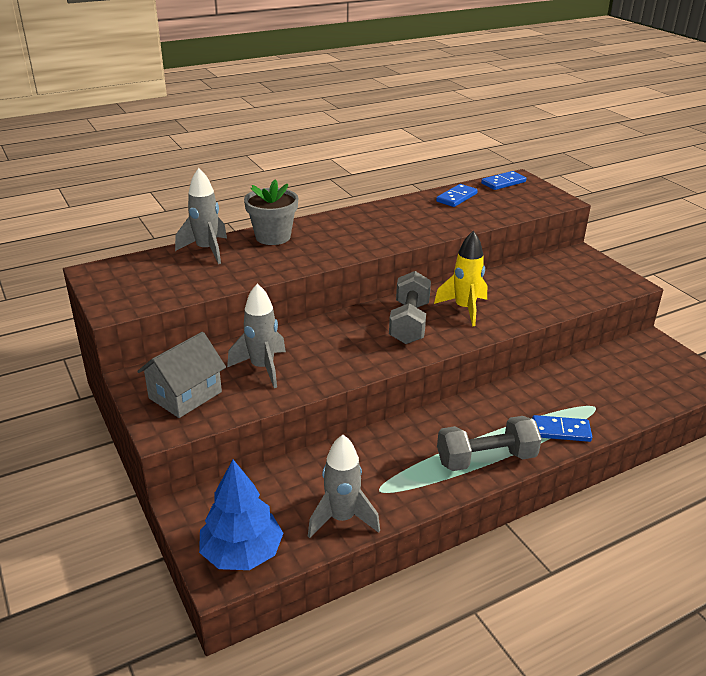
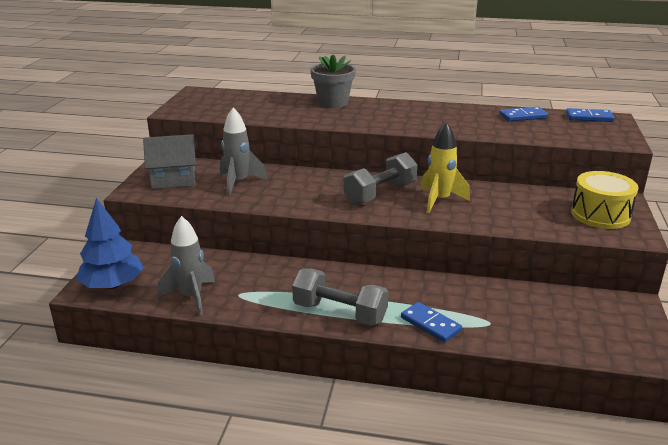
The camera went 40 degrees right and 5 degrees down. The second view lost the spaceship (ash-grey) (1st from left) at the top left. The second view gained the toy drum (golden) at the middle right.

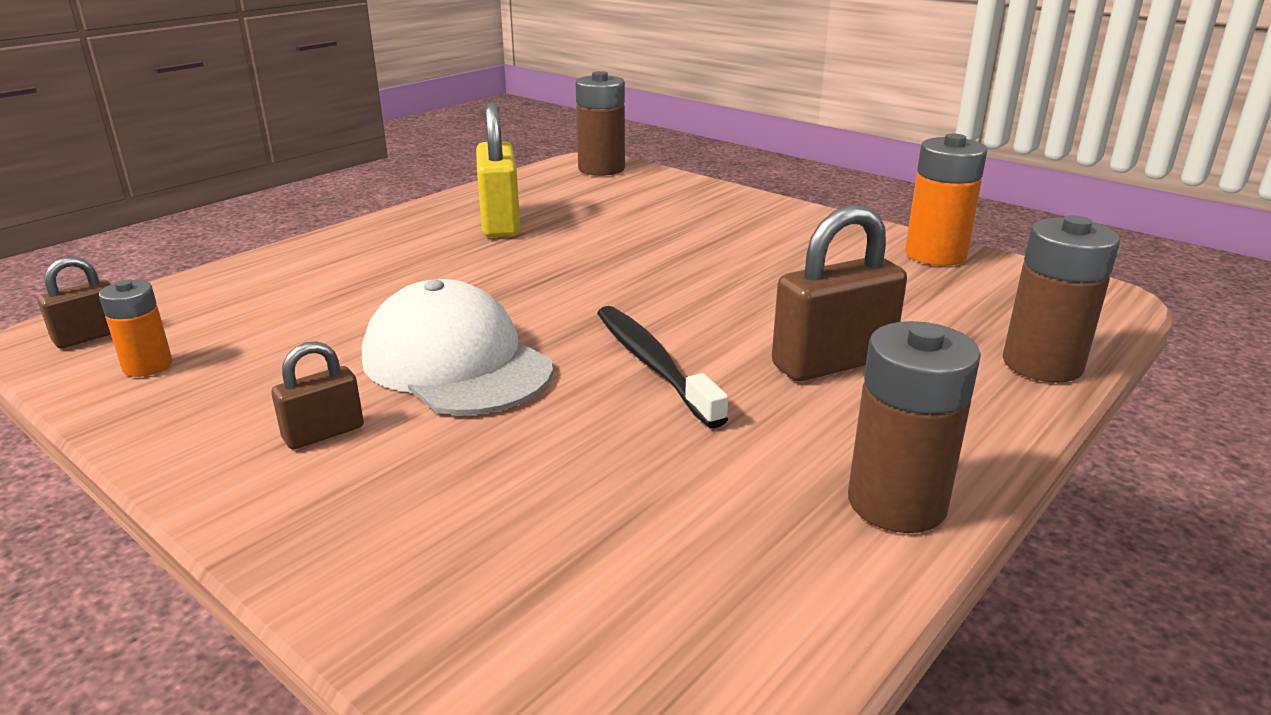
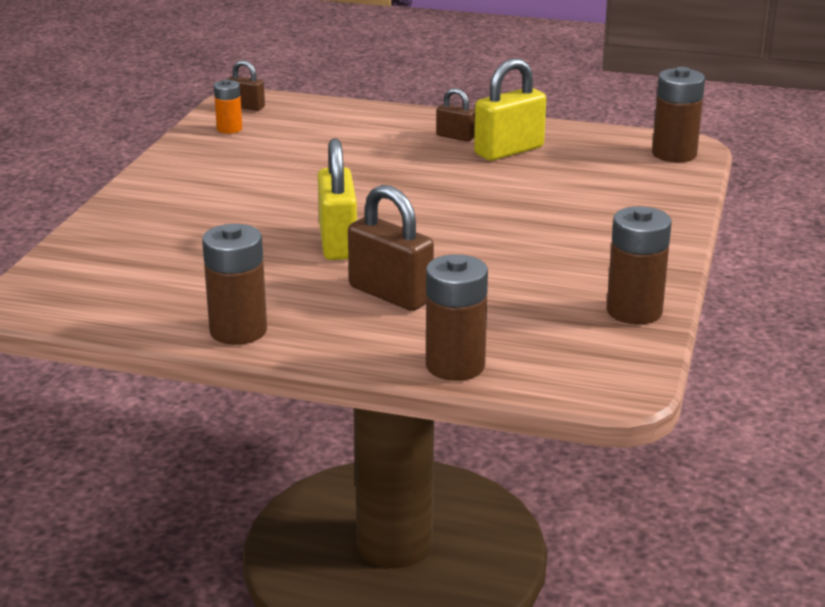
The camera went 65 degrees right and 0 degrees up. What was the AA battery (bright orange) (2nd from left) at the top right turned into the AA battery (russet) (3rd from left) at the middle right. The second view lost the baseball cap (pure white) at the centre. Where the toothbrush (jet-black) stood at the centre, the small lock (golden) (1st from left) came to stand at the top centre. The small lock (russet) (2nd from left in the first image) ended up elsewhere, having gone from the middle left to the top centre.

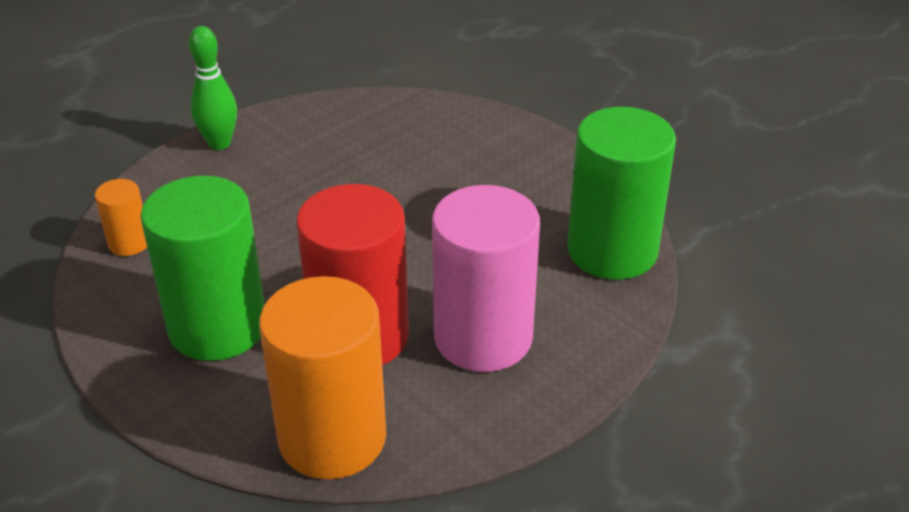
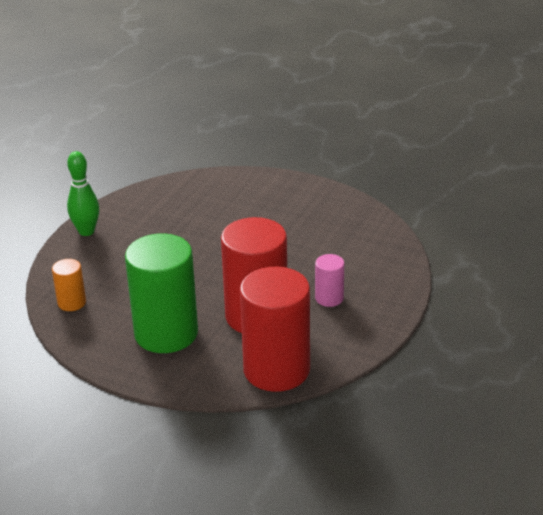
The camera went 20 degrees left and 5 degrees down. The second view lost the cylinder (emerald) (2nd from left) at the middle right. The size of the cylinder (rose-pink) at the centre changed by a factor of 0.46. What was the cylinder (bright orange) (2nd from left) at the bottom centre turned into the cylinder (scarlet) (2nd from left) at the centre.

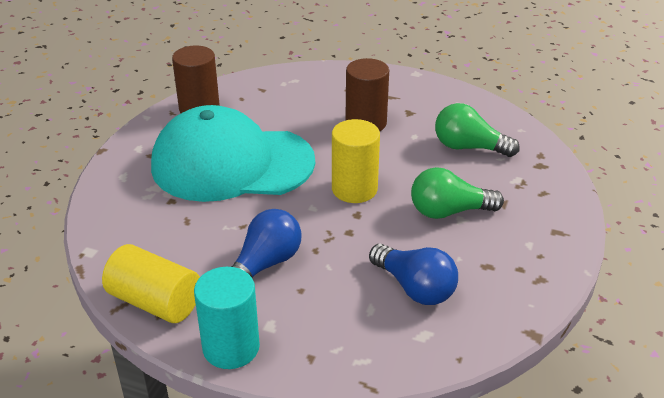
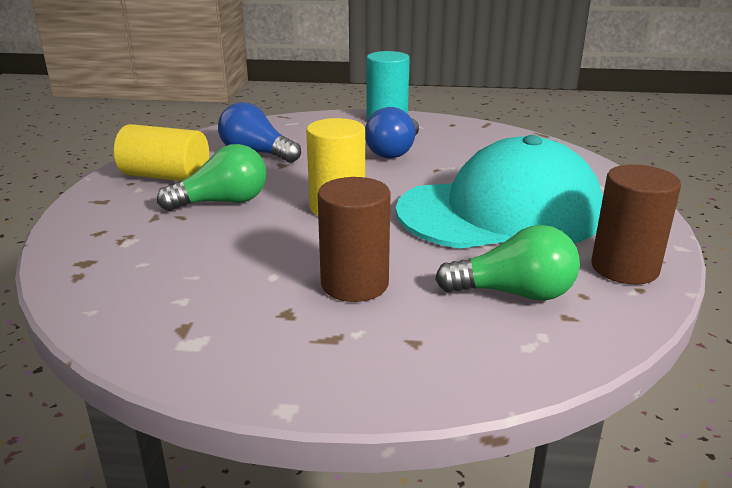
The camera went 165 degrees right and 10 degrees down. The bulb (emerald) (2nd from left) ended up elsewhere, having gone from the top right to the middle right. The cylinder (golden) (1st from left) ended up elsewhere, having gone from the bottom left to the top left.

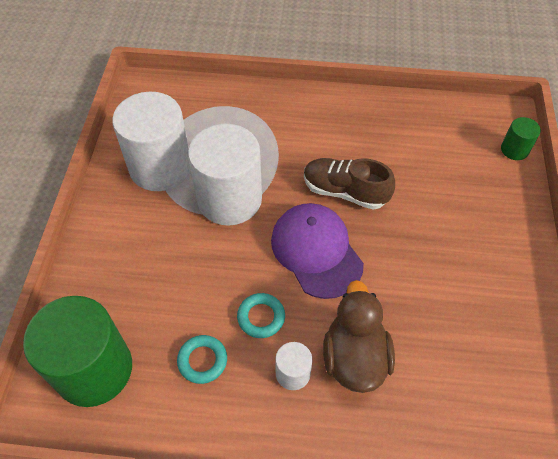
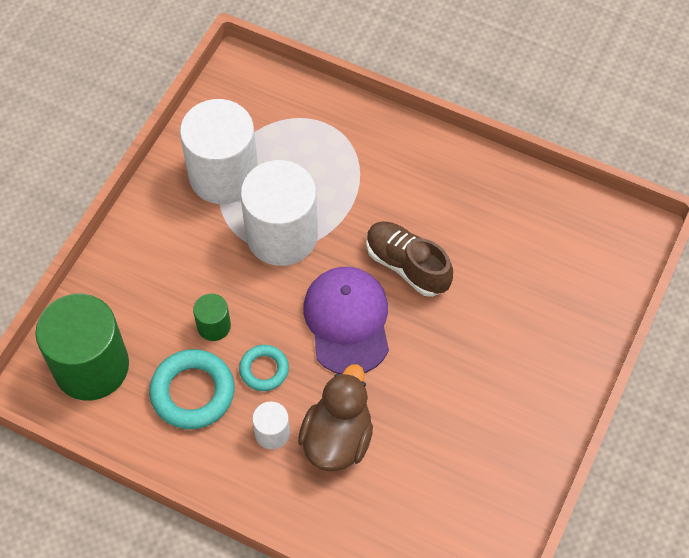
The camera went 20 degrees right and 5 degrees up. The cylinder (emerald) (2nd from left) ended up elsewhere, having gone from the top right to the middle left. The size of the ring (teal) (1st from left) at the bottom centre changed by a factor of 1.69.

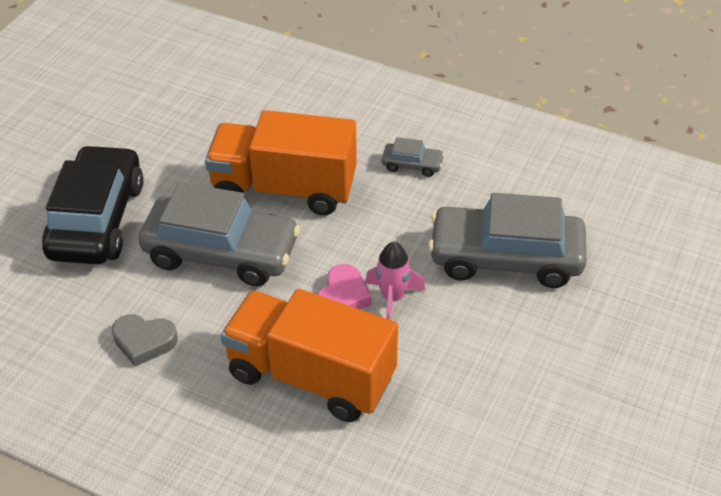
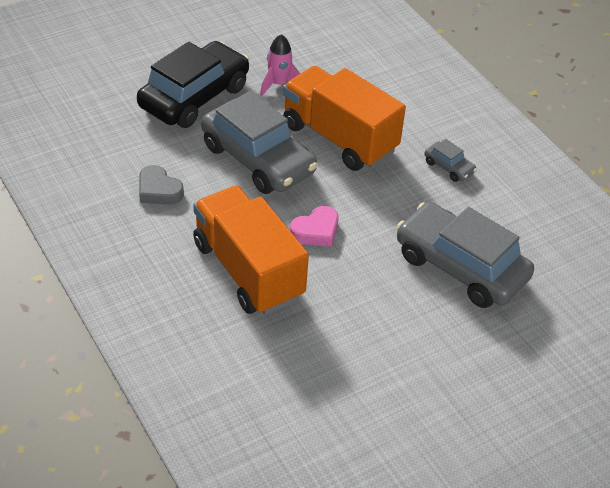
The camera went 30 degrees right and 0 degrees up. The spaceship (rose-pink) ended up elsewhere, having gone from the centre to the top centre.

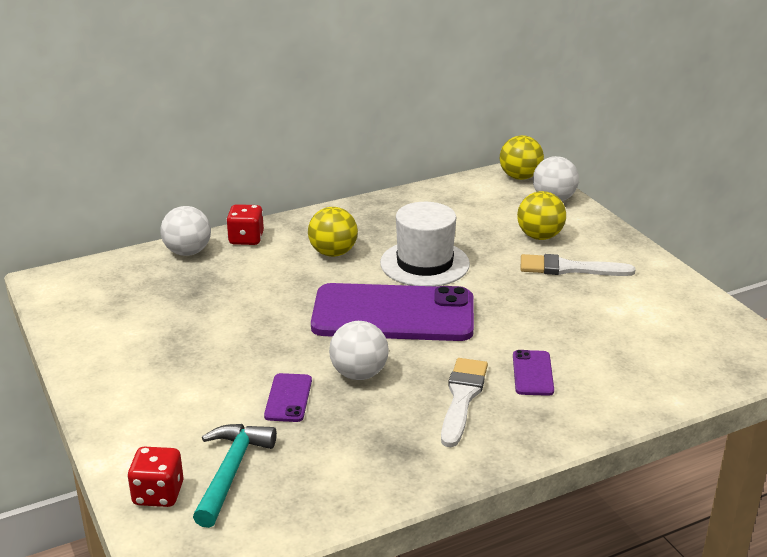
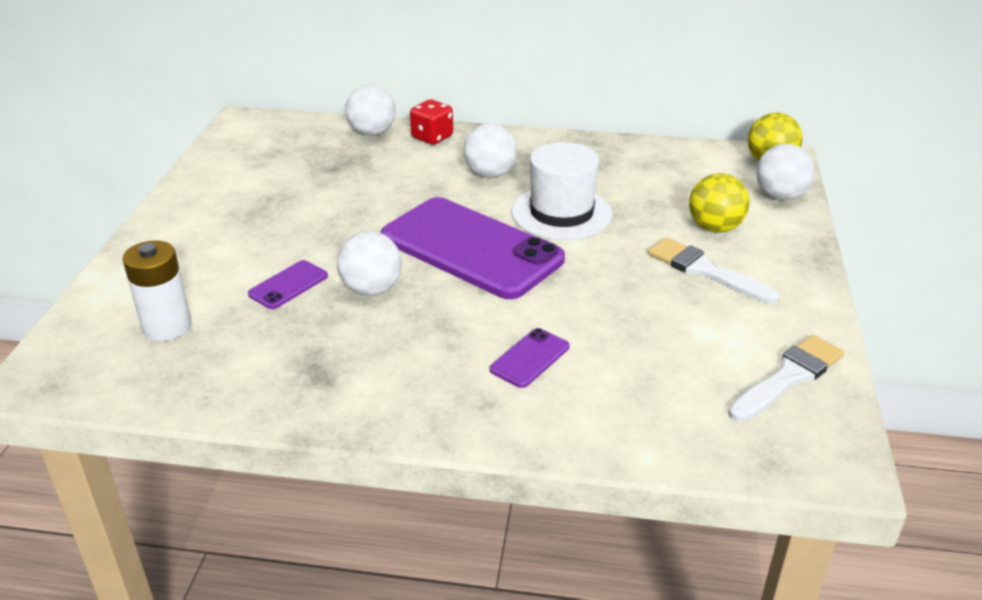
The camera went 35 degrees right and 5 degrees up. What was the sphere (golden) (1st from left) at the centre turned into the sphere (pure white) (3rd from left) at the top centre. The brush (pure white) (1st from left in the first image) ended up elsewhere, having gone from the bottom centre to the middle right. Where the carpenter's hammer (teal) stood at the bottom left, the AA battery (pure white) came to stand at the middle left. The second view lost the game die (scarlet) (1st from left) at the bottom left.

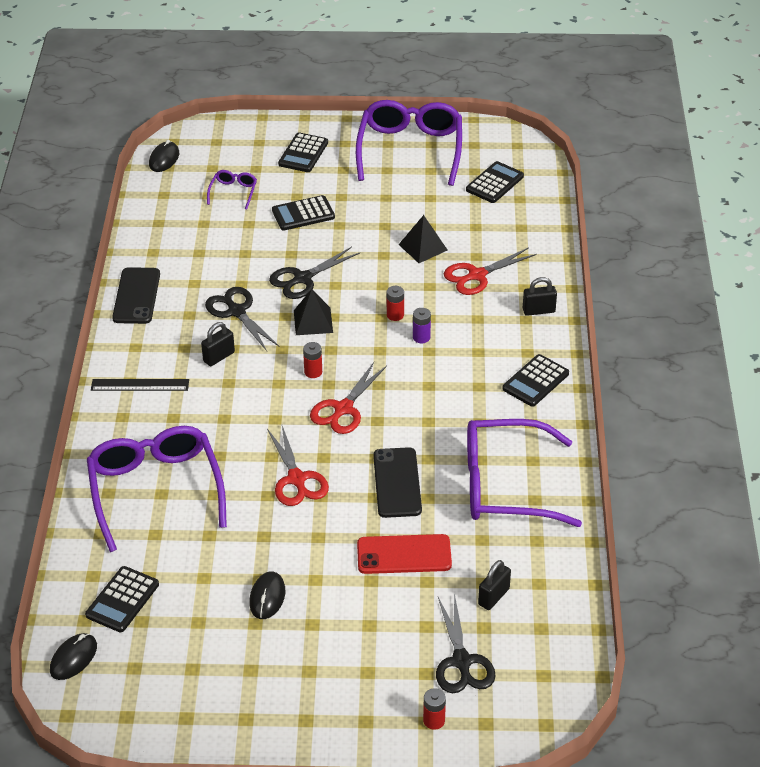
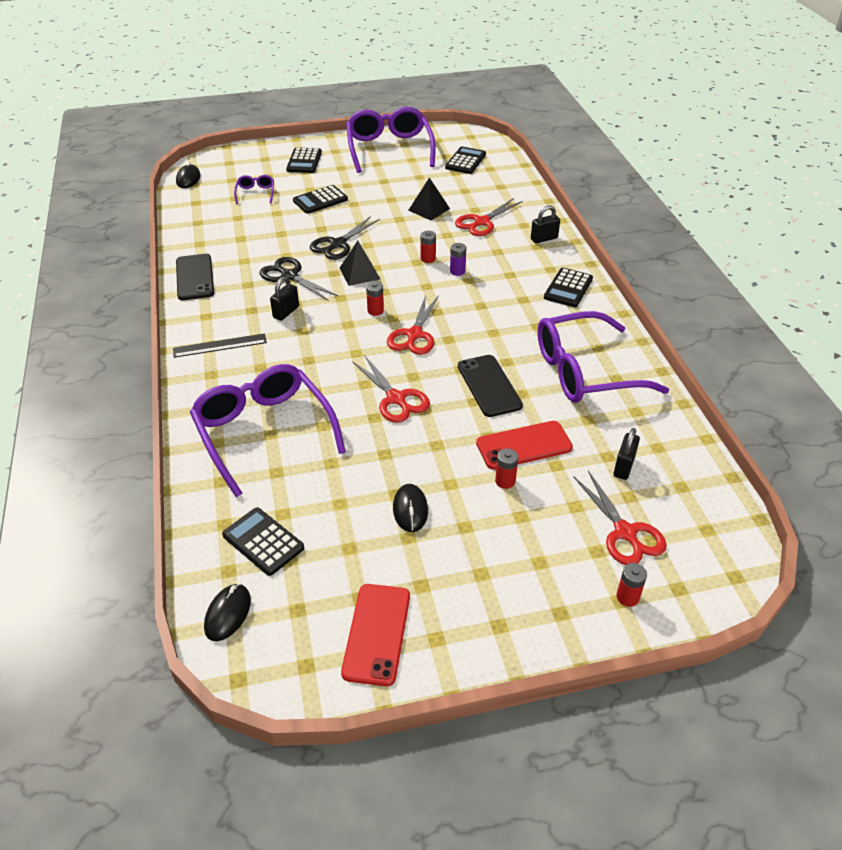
The camera went 15 degrees left and 0 degrees up. The calculator (jet-black) (1st from left) at the bottom left ended up facing another way, 120 degrees clockwise from before. What was the shears (jet-black) (3rd from left) at the bottom centre turned into the shears (scarlet) (4th from left) at the middle right. The second view gained the AA battery (scarlet) (3rd from left) at the centre. The second view gained the phone (scarlet) (1st from left) at the bottom centre.

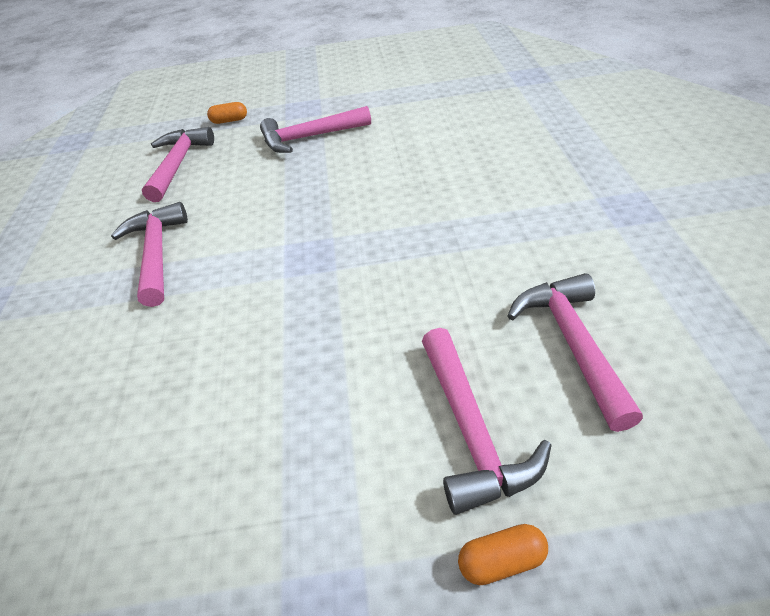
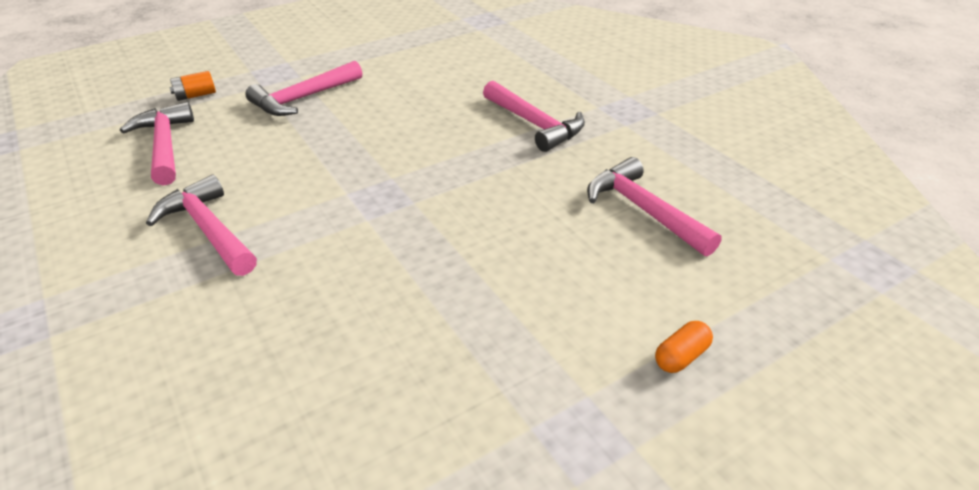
The camera went 30 degrees left and 5 degrees down. Where the pill shape (bright orange) (1st from left) stood at the top left, the AA battery (bright orange) came to stand at the top left. The carpenter's hammer (rose-pink) (4th from left) ended up elsewhere, having gone from the bottom centre to the top centre.

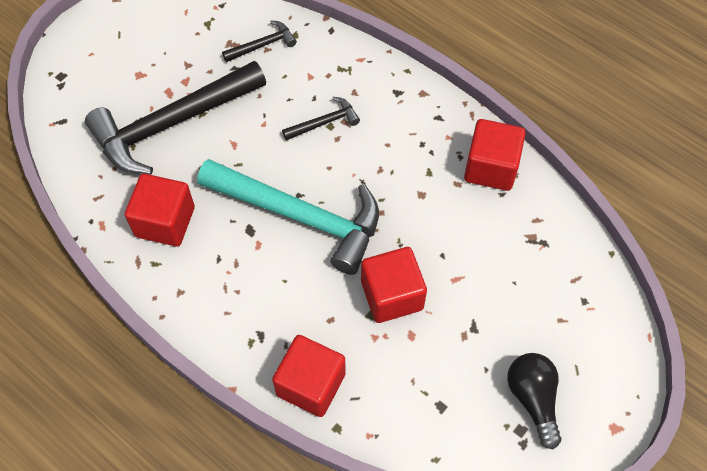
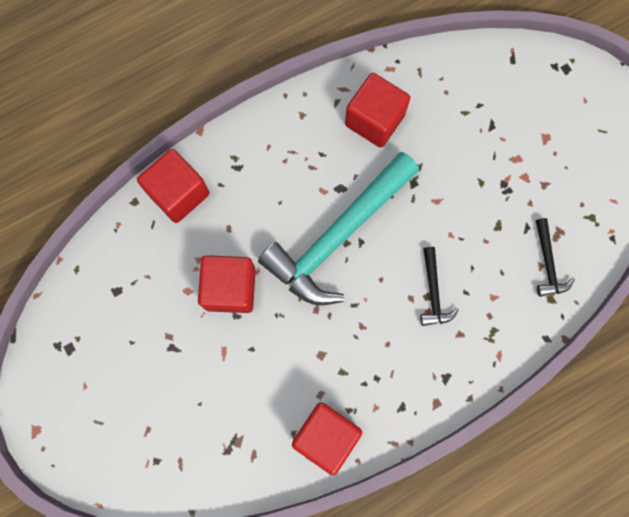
The camera went 110 degrees right and 15 degrees up. The second view lost the carpenter's hammer (jet-black) (1st from left) at the top left. The second view lost the bulb (jet-black) at the bottom right.

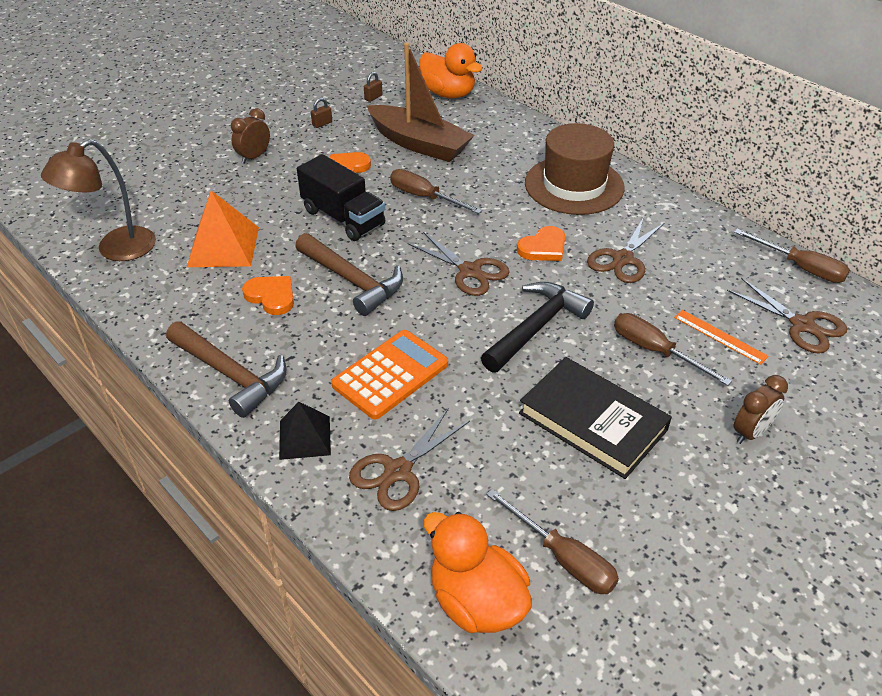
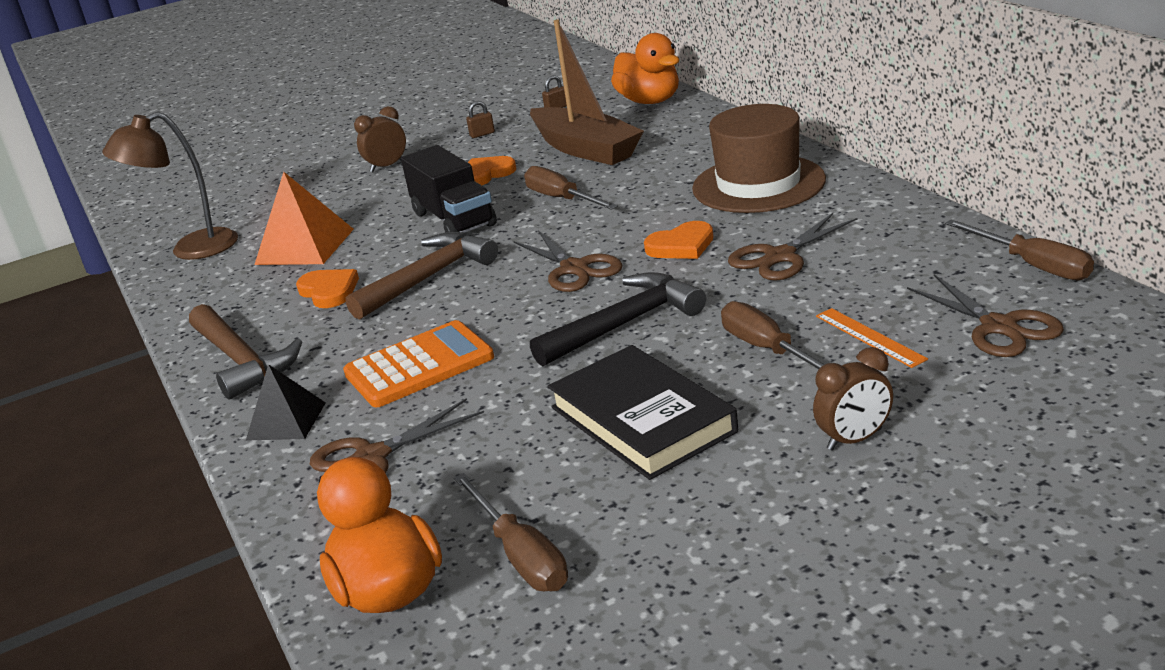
The camera went 20 degrees right and 15 degrees down. The carpenter's hammer (russet) (2nd from left) at the centre ended up facing another way, 105 degrees counterclockwise from before.

